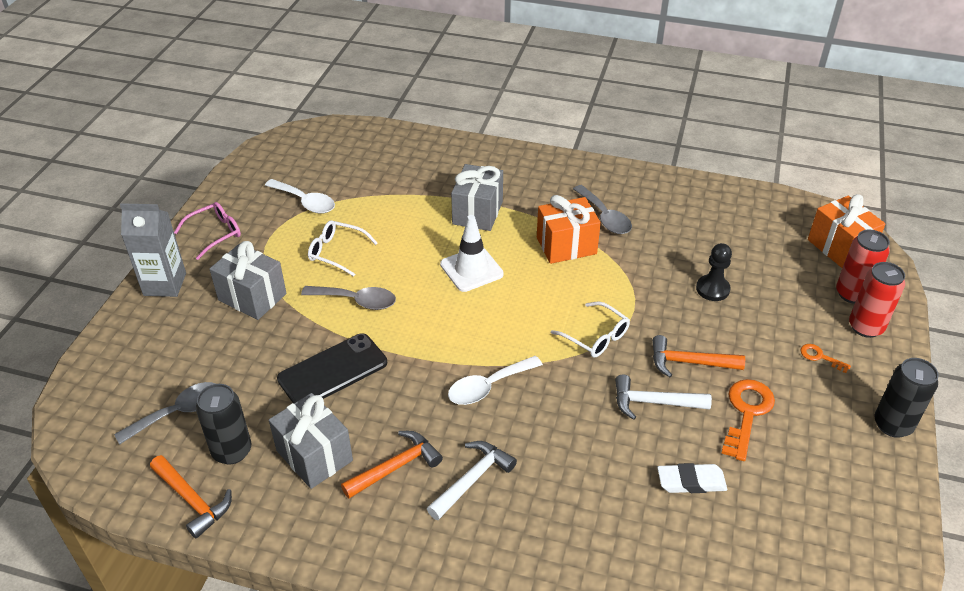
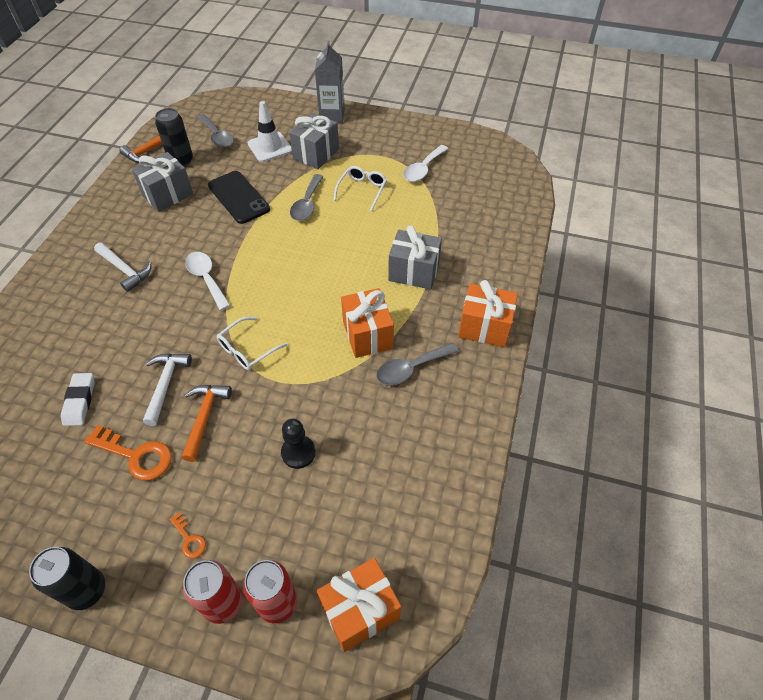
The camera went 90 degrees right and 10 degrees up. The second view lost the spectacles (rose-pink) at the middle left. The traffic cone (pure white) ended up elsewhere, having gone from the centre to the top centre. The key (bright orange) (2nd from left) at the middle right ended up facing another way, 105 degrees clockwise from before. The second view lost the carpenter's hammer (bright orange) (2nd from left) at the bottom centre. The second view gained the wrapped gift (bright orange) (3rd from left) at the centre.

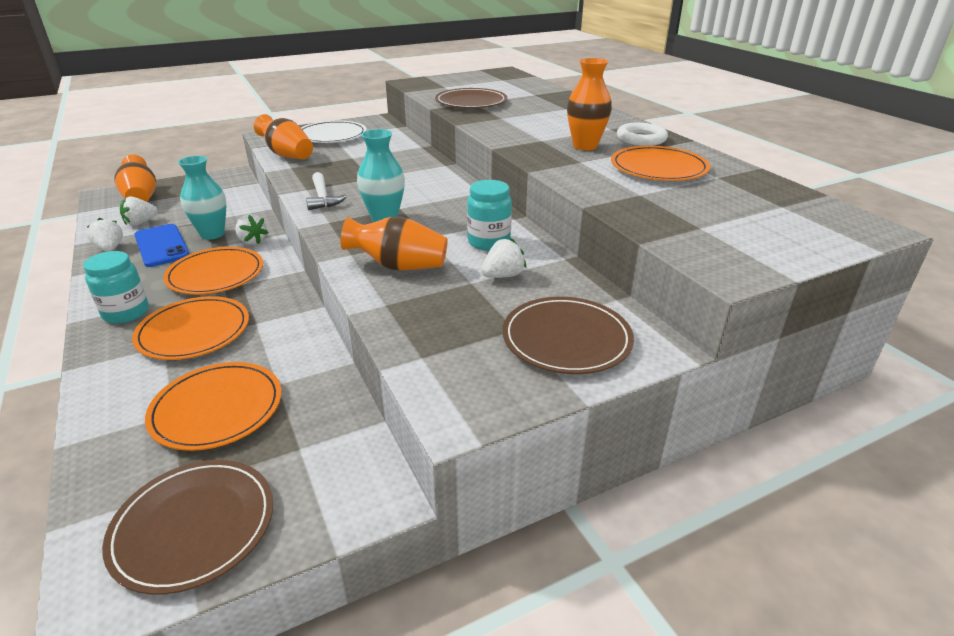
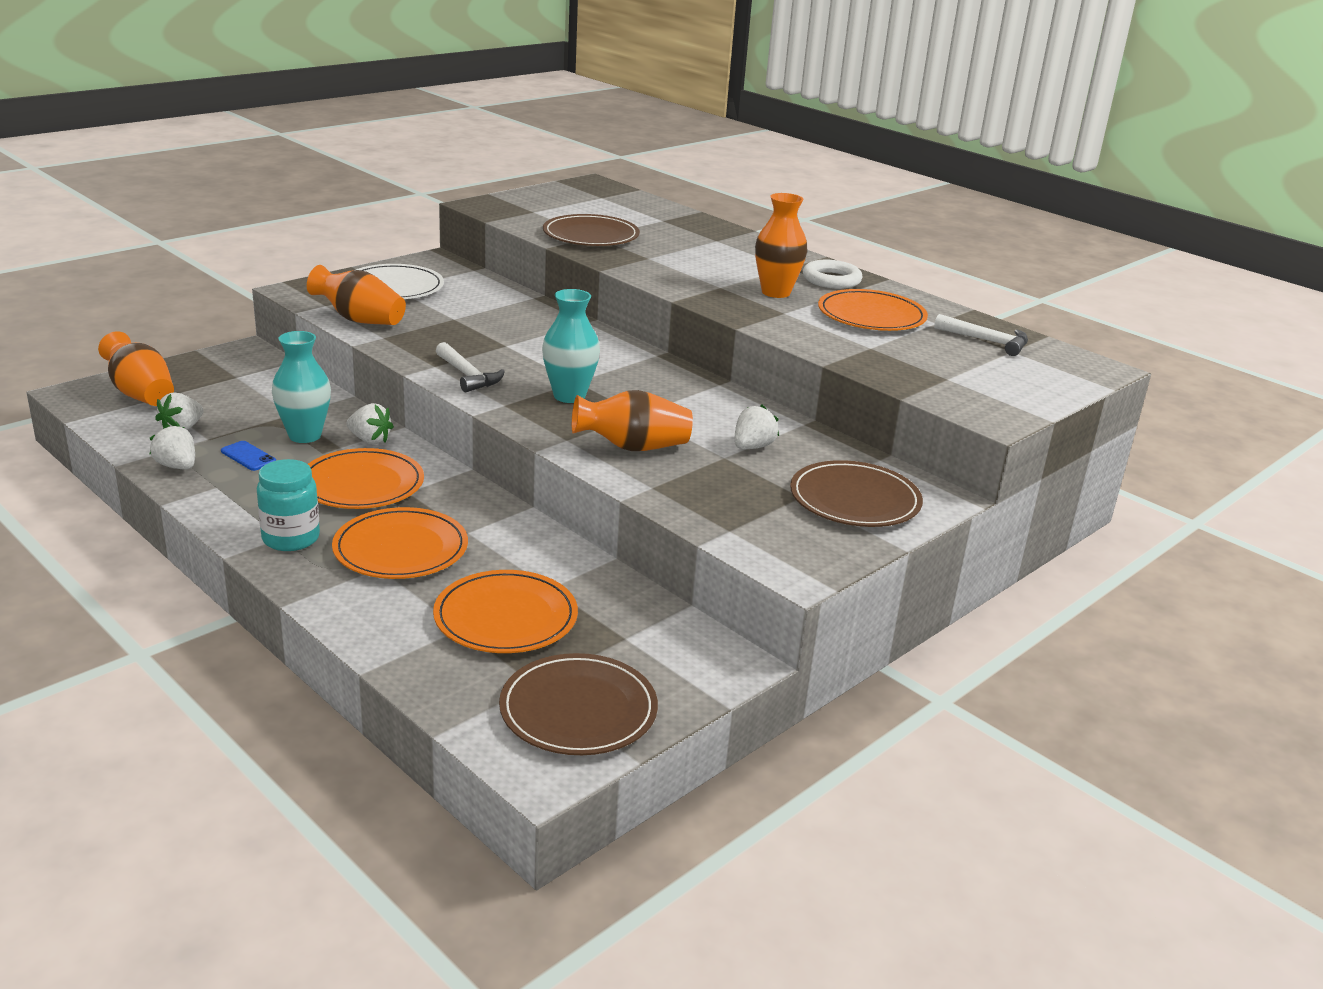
The camera went 20 degrees left and 5 degrees down. The second view lost the jar (teal) (2nd from left) at the centre. The size of the phone (cobalt) at the middle left changed by a factor of 0.52. The second view gained the carpenter's hammer (pure white) (2nd from left) at the middle right.

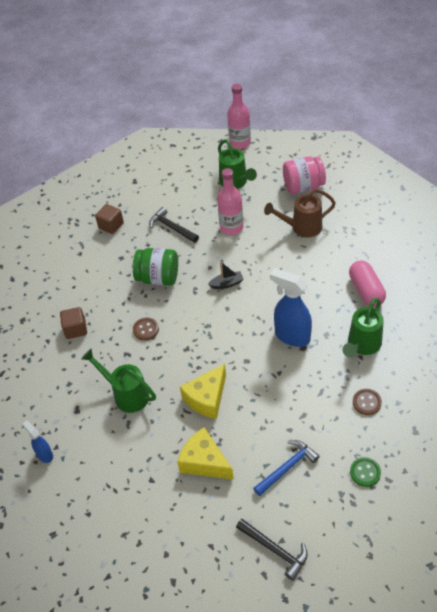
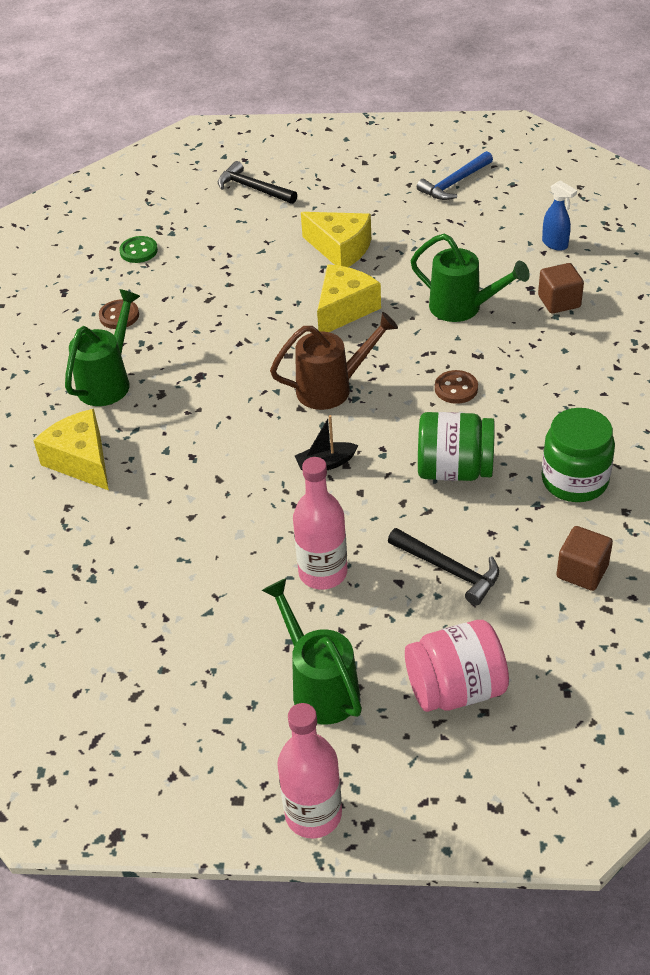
The camera went 175 degrees right and 5 degrees down. The jar (rose-pink) ended up elsewhere, having gone from the top right to the bottom right. The sprinkling can (russet) ended up elsewhere, having gone from the middle right to the centre. Where the pill shape (rose-pink) stood at the middle right, the piece of cheese (golden) (1st from left) came to stand at the middle left. The second view lost the spray cleaner (cobalt) (2nd from left) at the centre. The cube (russet) (1st from left) ended up elsewhere, having gone from the middle left to the top right. The carpenter's hammer (cobalt) ended up elsewhere, having gone from the bottom centre to the top right. The second view gained the jar (emerald) (2nd from left) at the middle right.

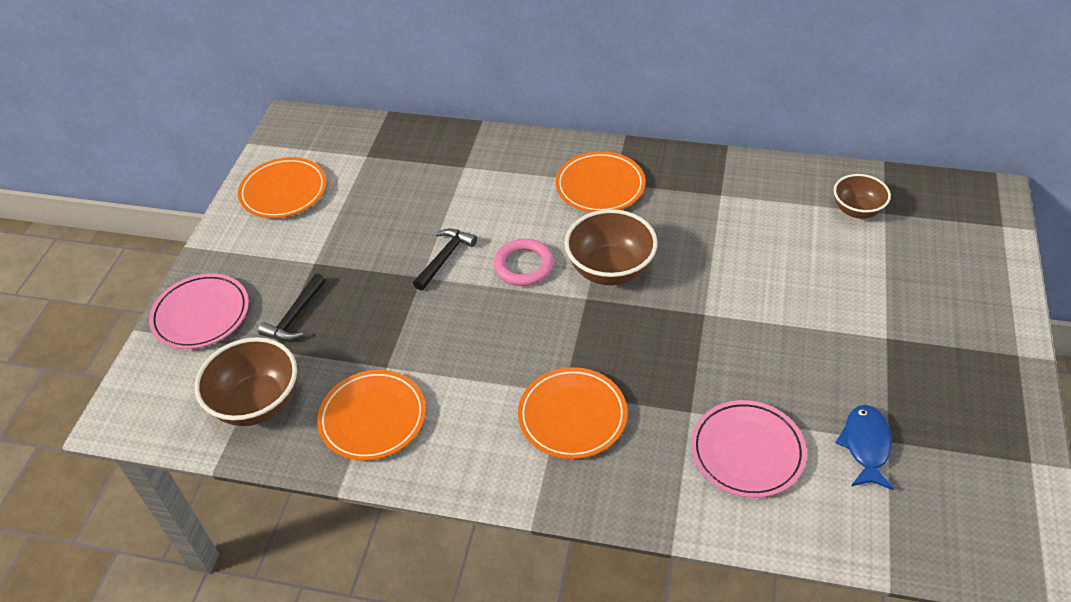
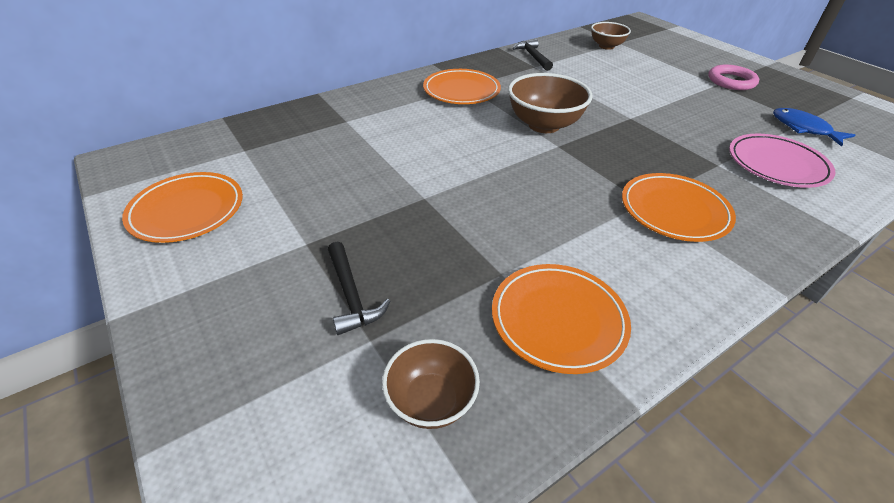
The camera went 50 degrees left and 5 degrees down. The carpenter's hammer (jet-black) (2nd from left) ended up elsewhere, having gone from the centre to the top centre. The ring (rose-pink) ended up elsewhere, having gone from the centre to the top right. The second view lost the dinner plate (rose-pink) (1st from left) at the middle left. The size of the deep dish (russet) (1st from left) at the middle left changed by a factor of 0.63.

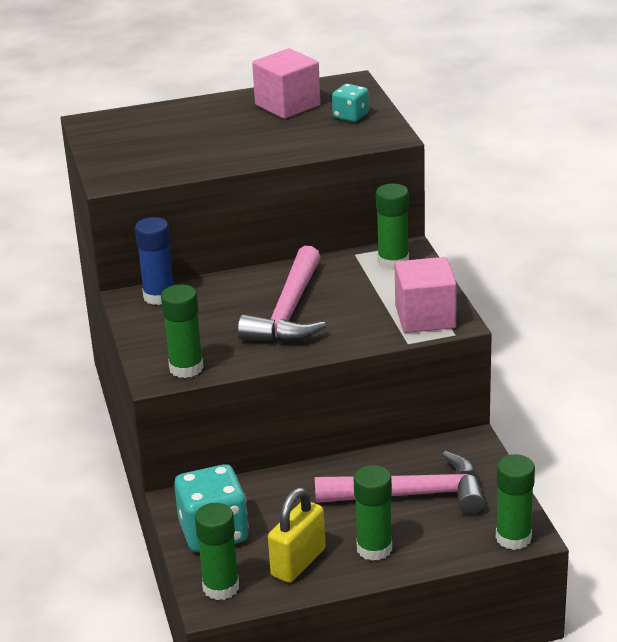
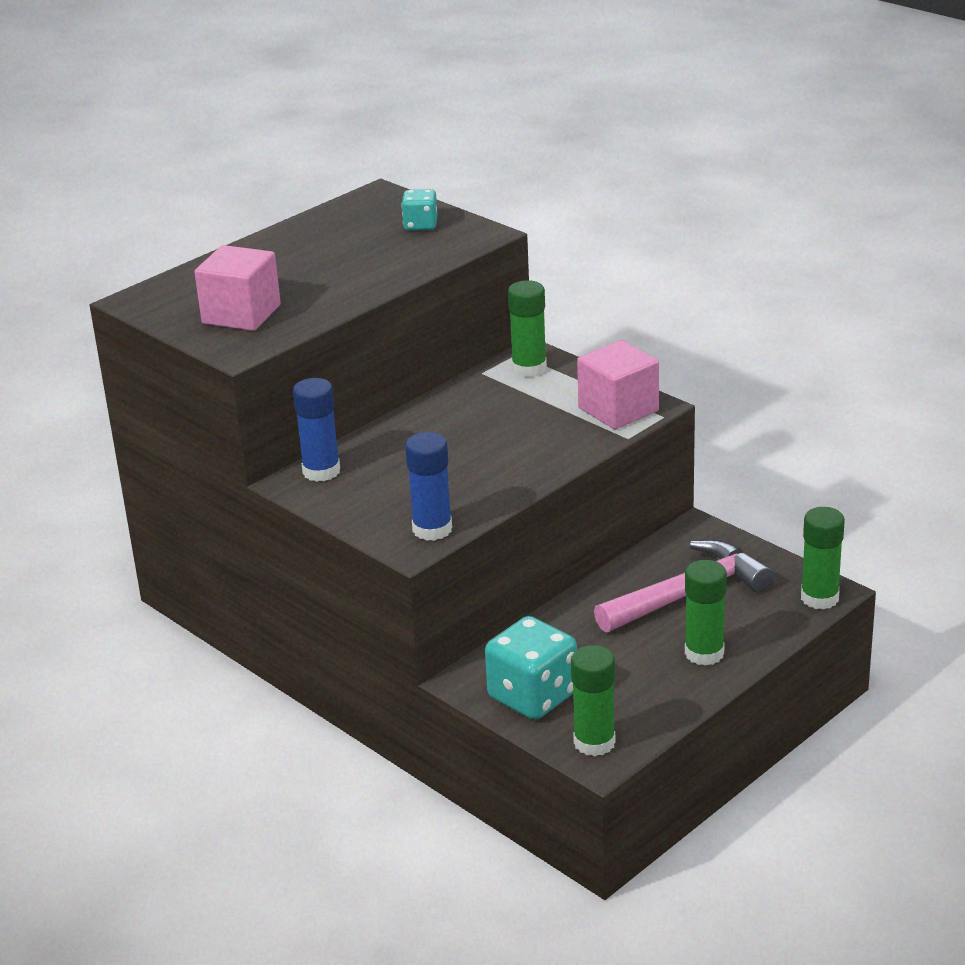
The camera went 30 degrees left and 0 degrees up. The cube (rose-pink) (1st from left) ended up elsewhere, having gone from the top centre to the top left. The second view lost the carpenter's hammer (rose-pink) (1st from left) at the centre. What was the stick of glue (emerald) (1st from left) at the middle left turned into the stick of glue (cobalt) (2nd from left) at the centre. The second view lost the small lock (golden) at the bottom centre.

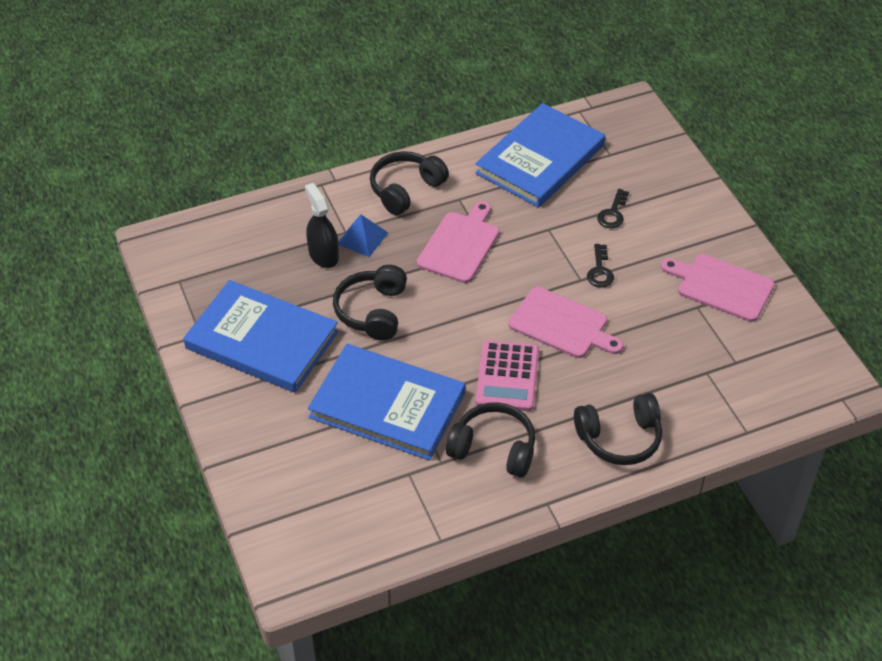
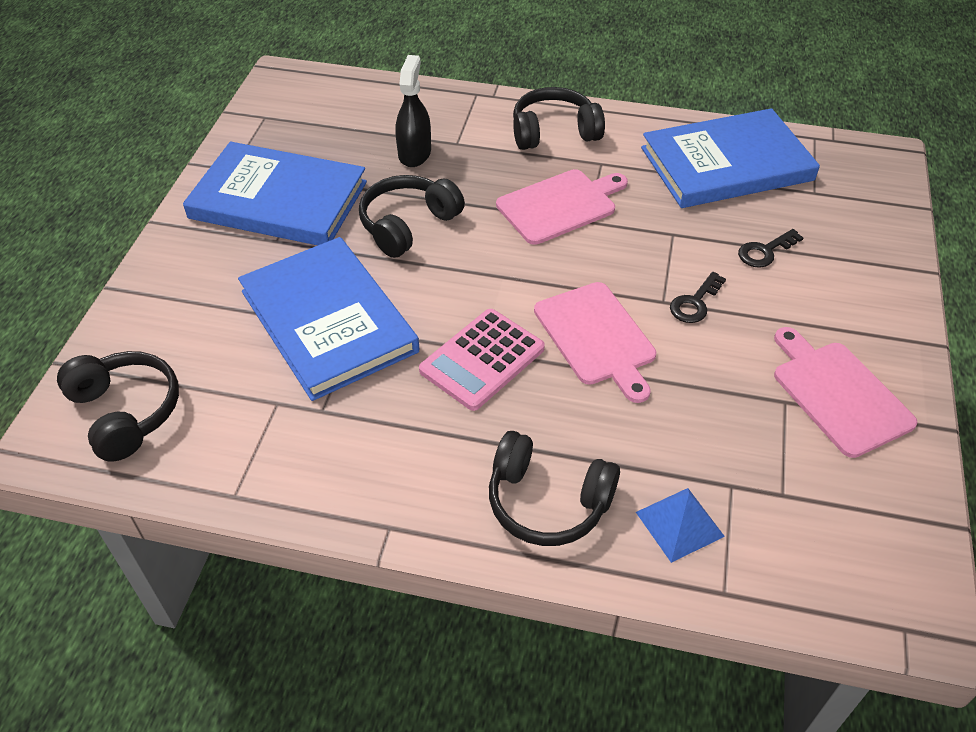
The camera went 35 degrees right and 0 degrees up. The pyramid (cobalt) ended up elsewhere, having gone from the centre to the bottom right. The hardcover (cobalt) (1st from left) at the middle left ended up facing another way, 45 degrees counterclockwise from before. The over-ear headphones (jet-black) (3rd from left in the first image) ended up elsewhere, having gone from the centre to the middle left.

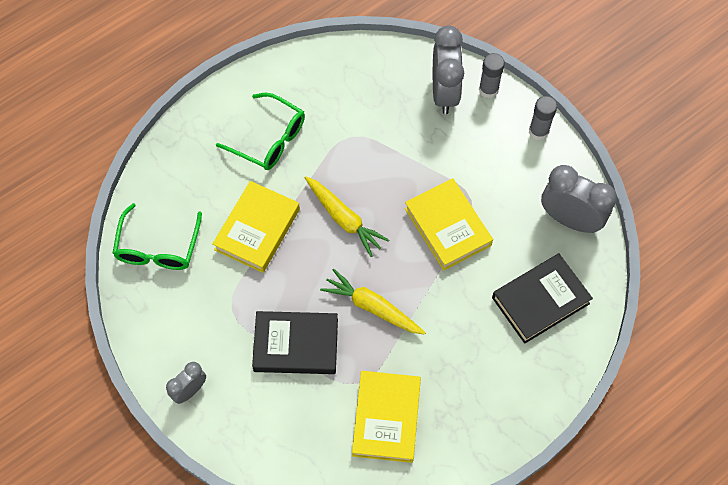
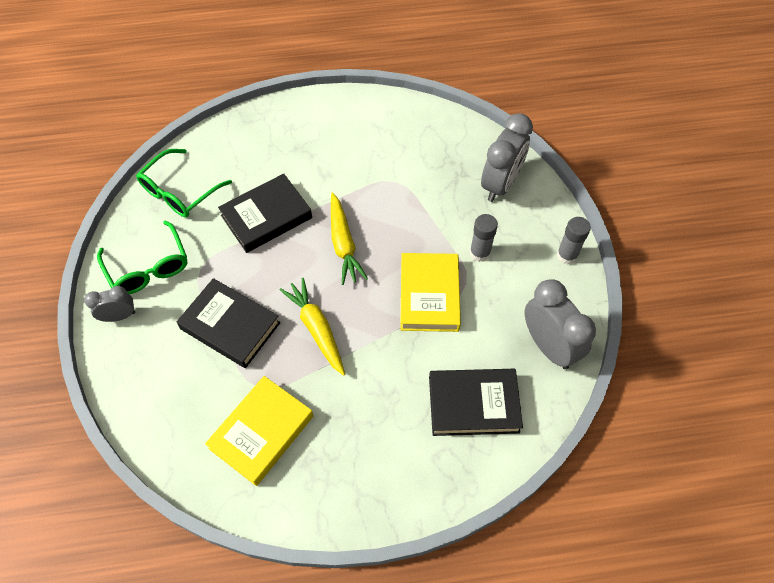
The camera went 30 degrees right and 5 degrees down. The stick of glue (ash-grey) (1st from left) ended up elsewhere, having gone from the top right to the centre. The spectacles (emerald) (2nd from left in the first image) ended up elsewhere, having gone from the top centre to the middle left. What was the hardcover (golden) (1st from left) at the centre turned into the hardcover (jet-black) (2nd from left) at the centre.

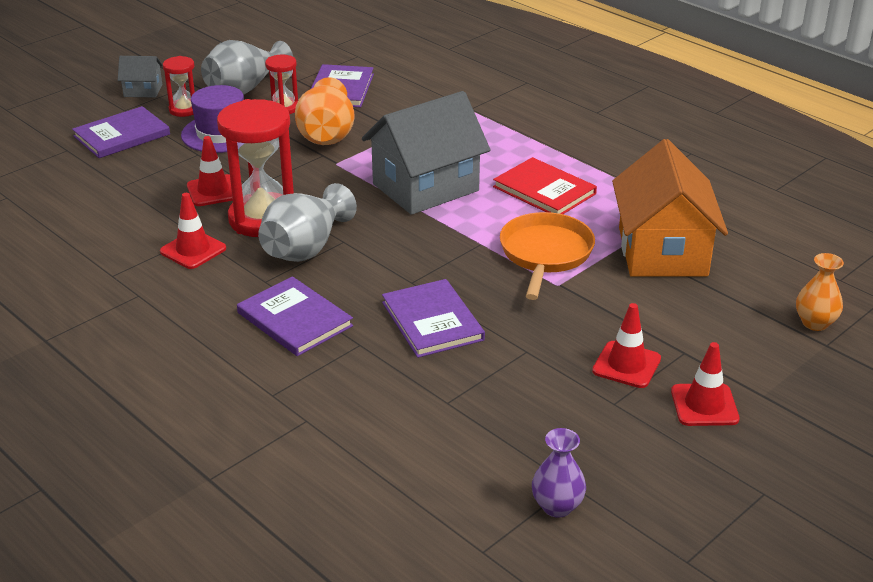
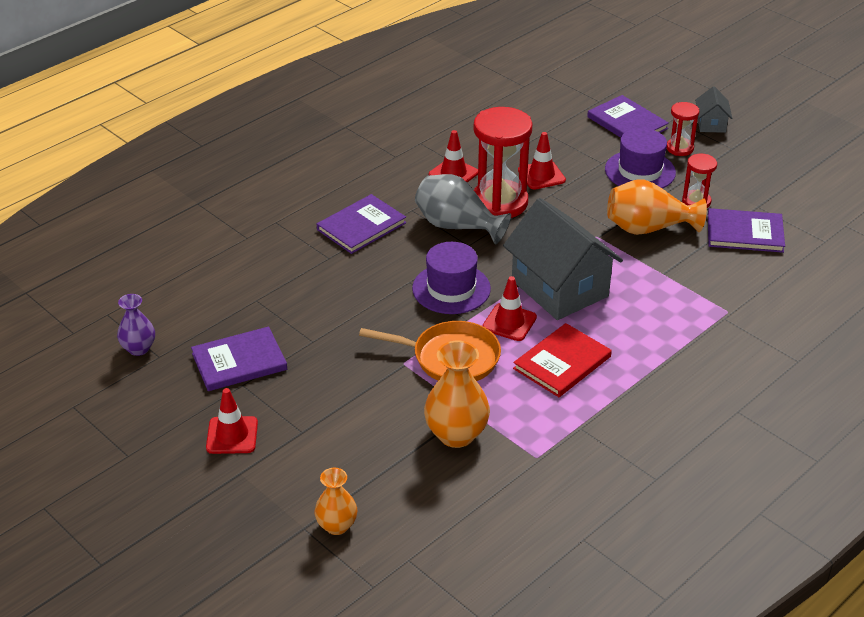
The camera went 90 degrees right and 5 degrees up. The second view lost the vase (ash-grey) (1st from left) at the top left. Where the toy house (bright orange) stood at the middle right, the vase (bright orange) (2nd from left) came to stand at the centre. The hardcover (royal purple) (4th from left in the first image) ended up elsewhere, having gone from the centre to the middle left. The traffic cone (scarlet) (3rd from left) ended up elsewhere, having gone from the middle right to the centre. The second view gained the tall hat (royal purple) (1st from left) at the centre.

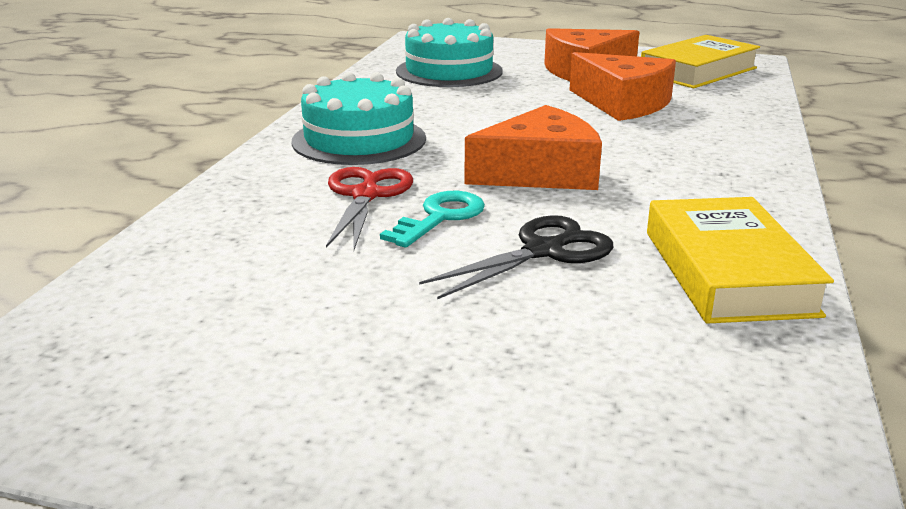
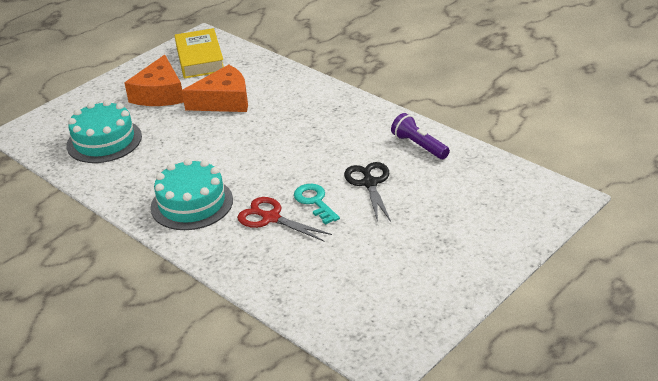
The camera went 60 degrees left and 10 degrees up. The second view lost the piece of cheese (bright orange) (1st from left) at the top centre. Where the hardcover (golden) (2nd from left) stood at the middle right, the flashlight (royal purple) came to stand at the centre.

